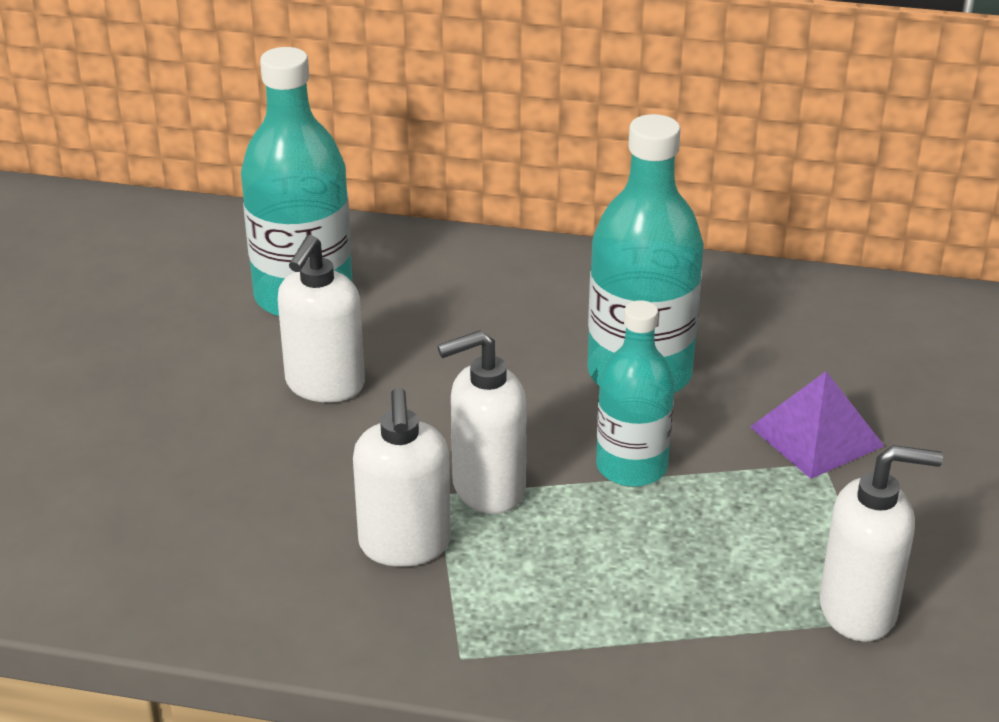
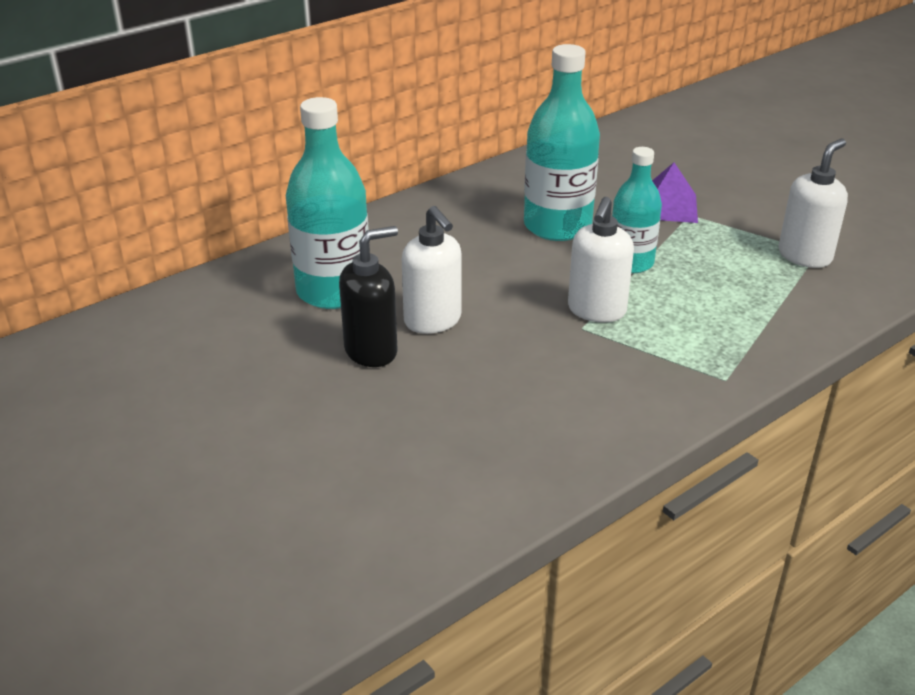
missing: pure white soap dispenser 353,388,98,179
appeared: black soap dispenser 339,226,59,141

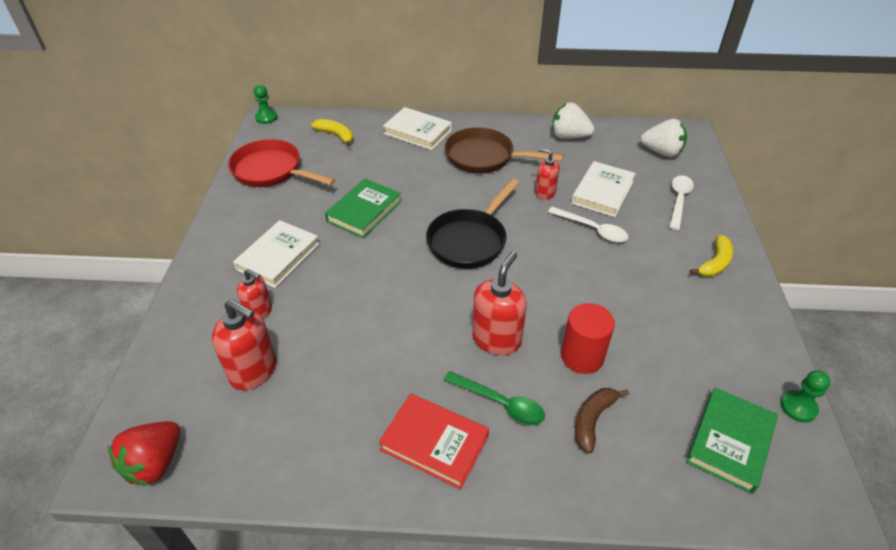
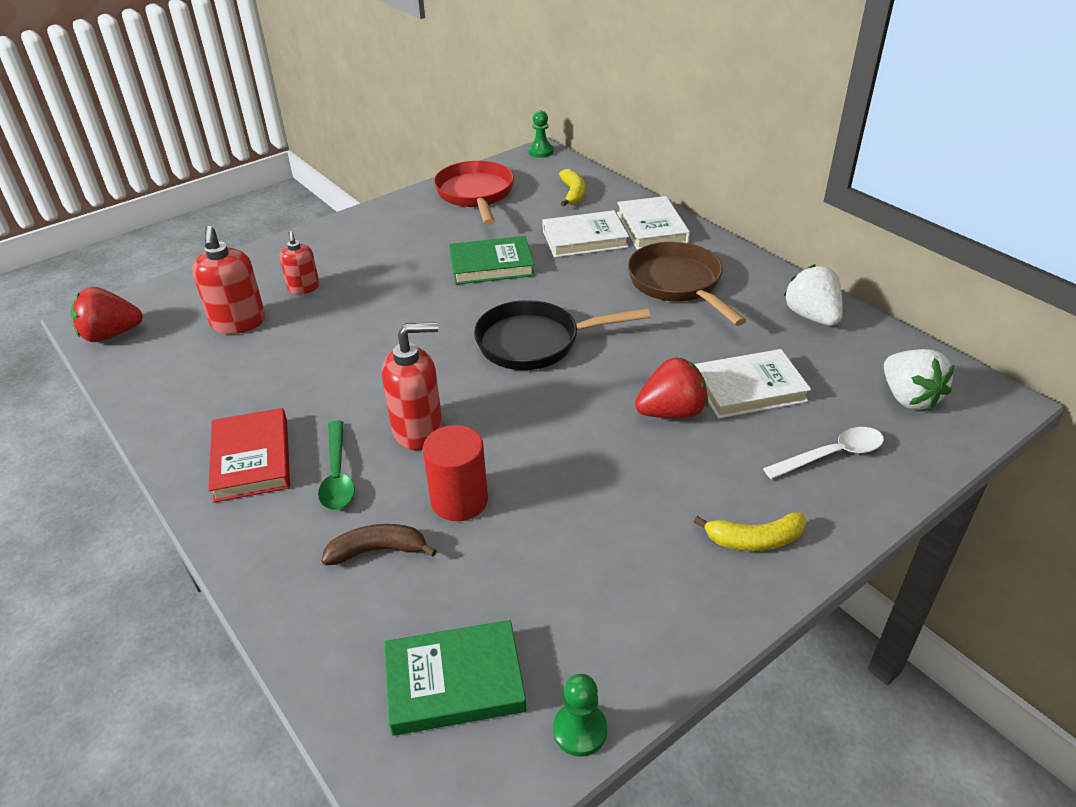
missing: scarlet soap dispenser 535,148,25,51
relocated: pure white hardcover 233,220,86,68 to 542,210,87,48
exchanged: pure white spoon 548,207,80,35 to scarlet berry 635,357,73,61

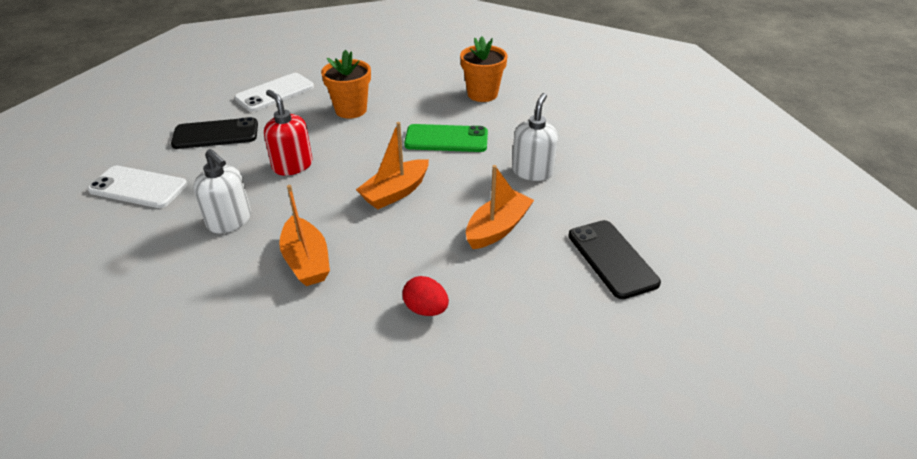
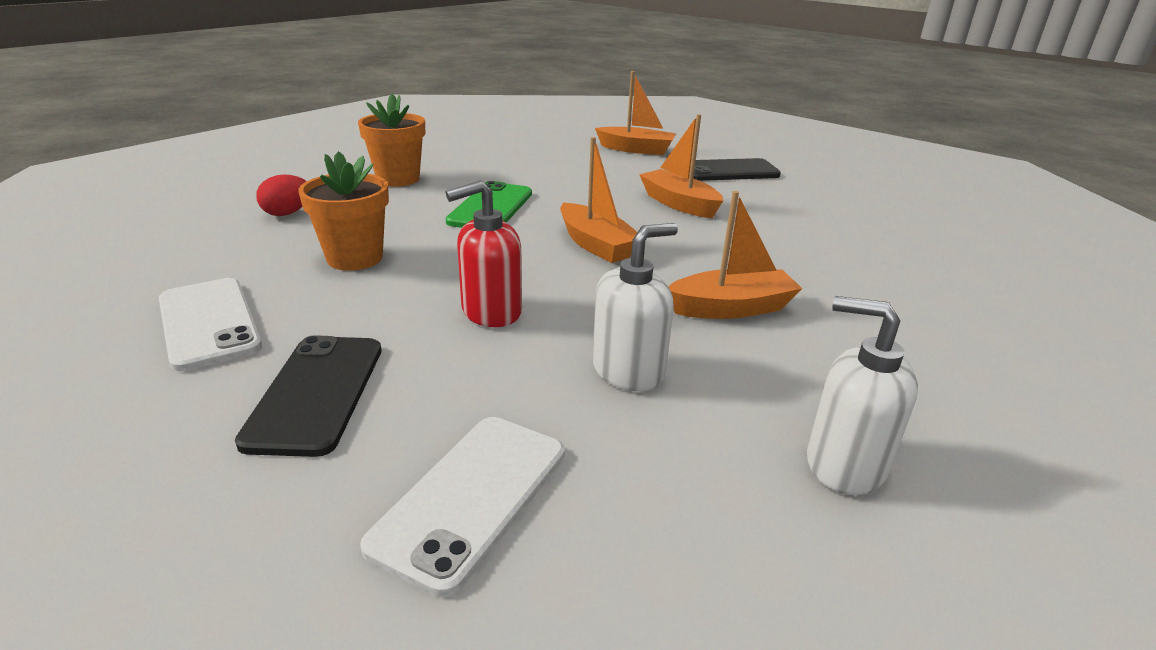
appeared: orange boat 595,71,82,84
relocated: pure white soap dispenser 512,93,46,88 to 807,296,111,199; scarlet egg 402,276,47,40 to 256,175,50,41

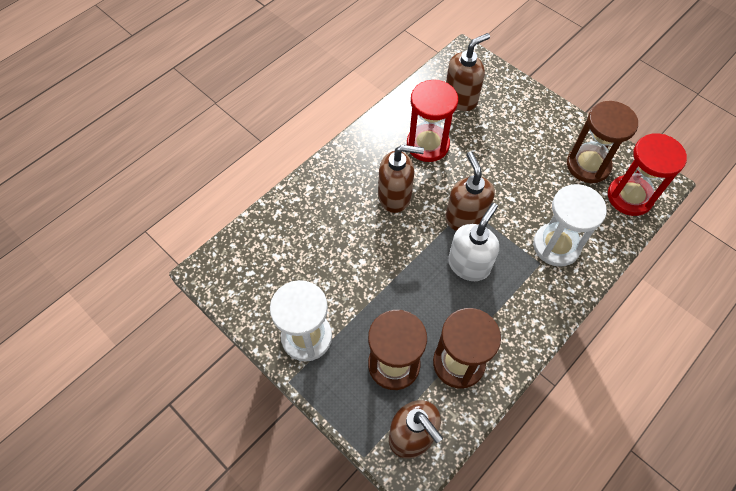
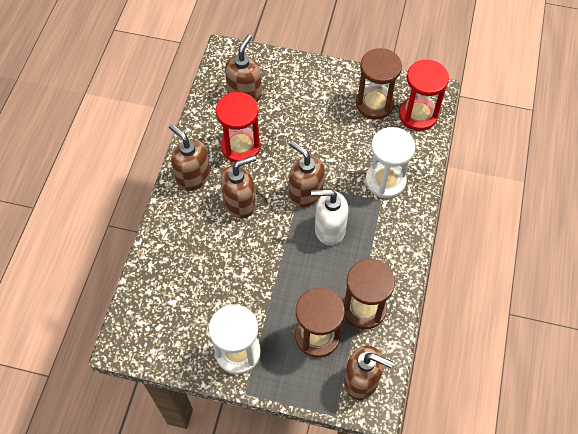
appeared: russet soap dispenser 169,124,41,67
spun: pure white soap dispenser 448,203,51,78 = 311,190,38,56 90 degrees counterclockwise

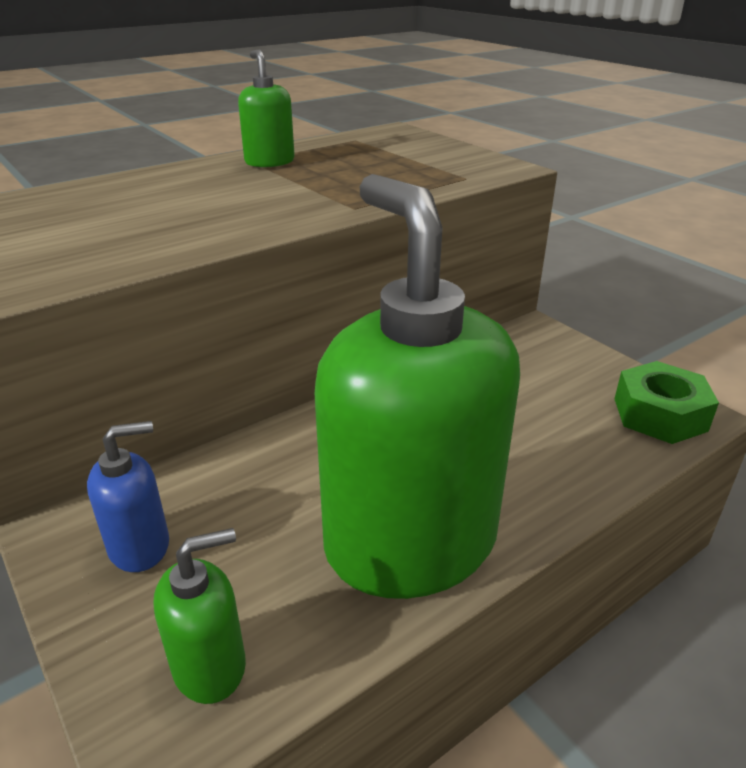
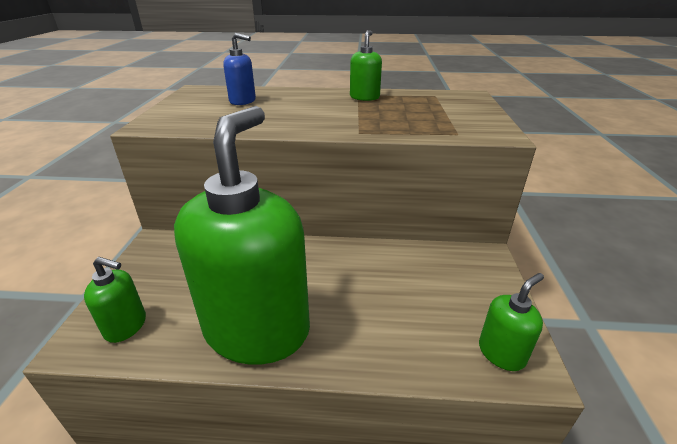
relocated: blue soap dispenser 87,421,82,151 to 223,33,33,72
exchanged: leaf-green nut 615,361,104,83 to leaf-green soap dispenser 479,273,65,98

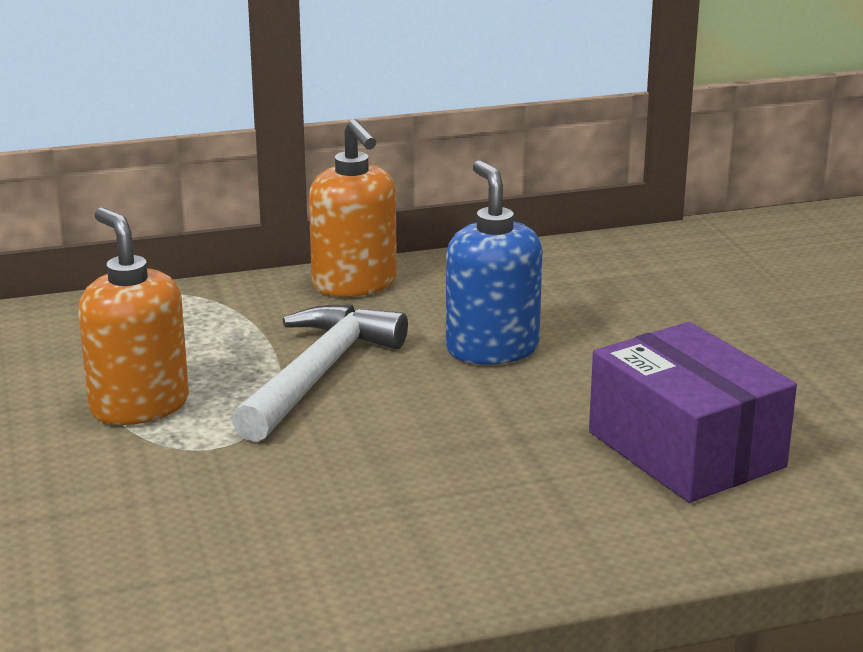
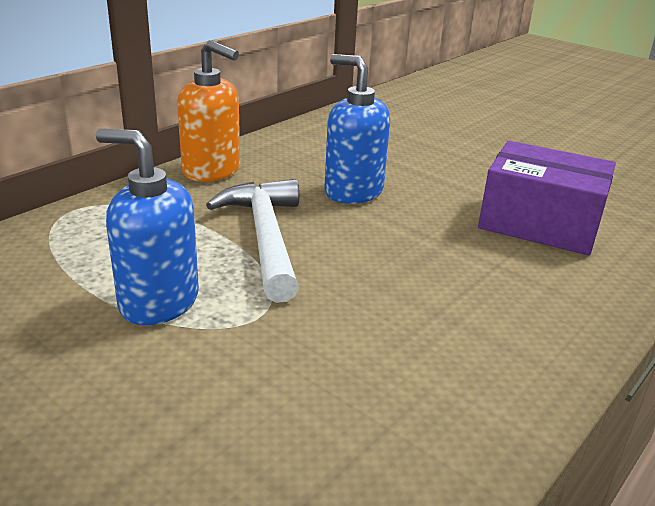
colour: orange soap dispenser 78,208,111,217 to blue soap dispenser 96,129,103,196

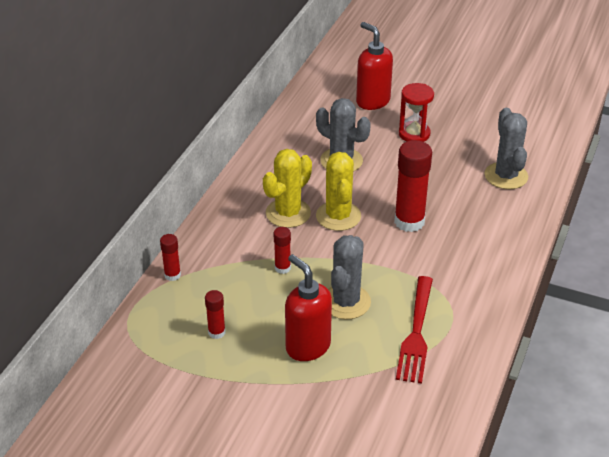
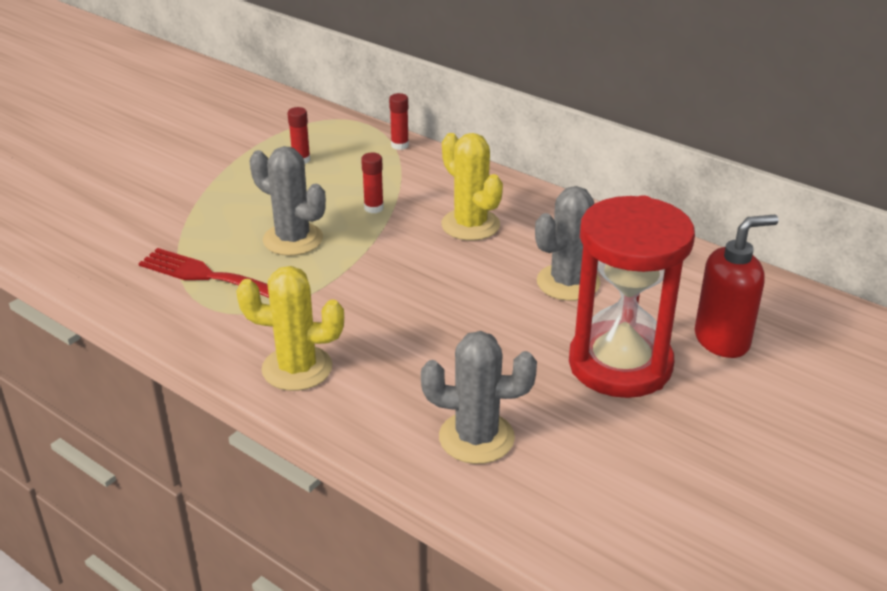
missing: scarlet glue stick 394,140,38,92; scarlet soap dispenser 285,254,47,107
relocated: yellow prickly plant 316,152,45,79 to 236,266,108,125
size: scarlet sandglass 399,83,35,59 = 569,195,126,203 x1.93

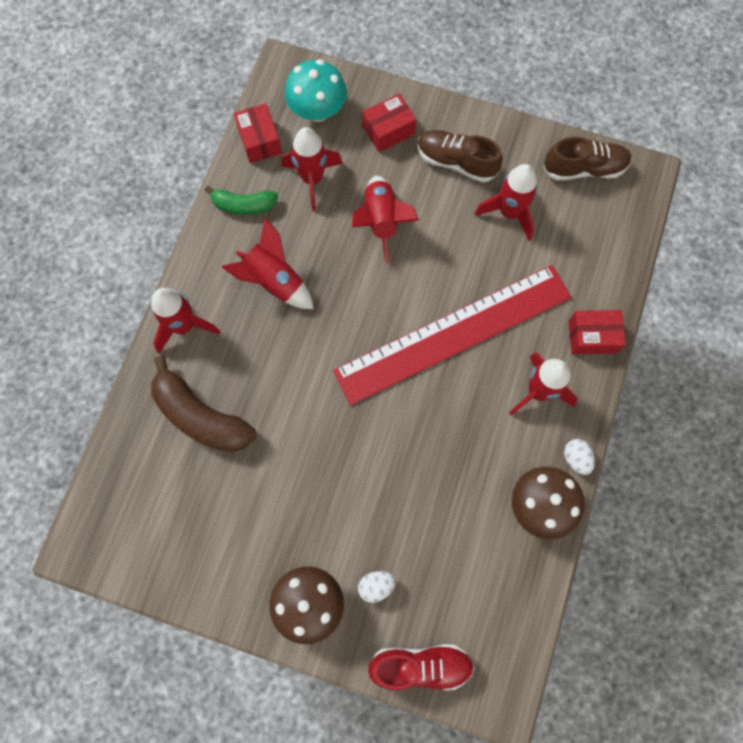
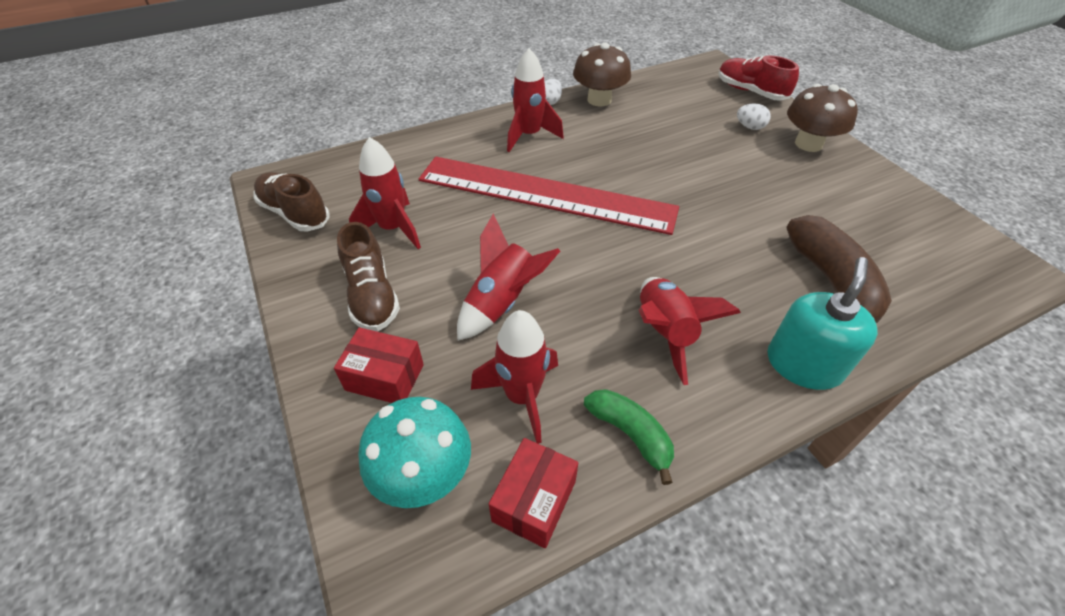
missing: scarlet package 569,310,57,44
exchanged: scarlet spaceship 151,288,69,66 to aqua soap dispenser 768,257,110,133

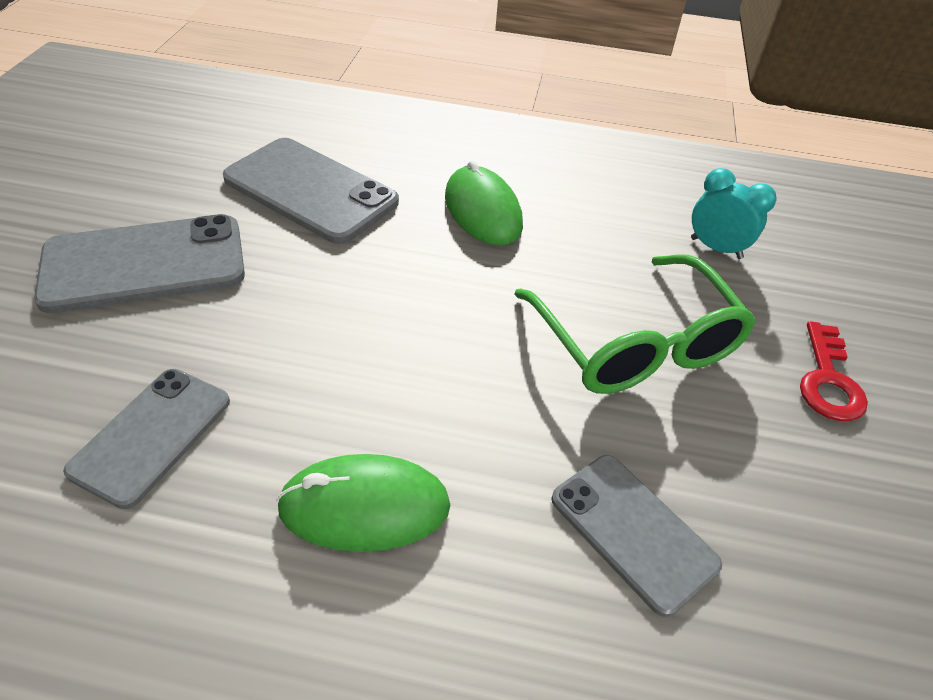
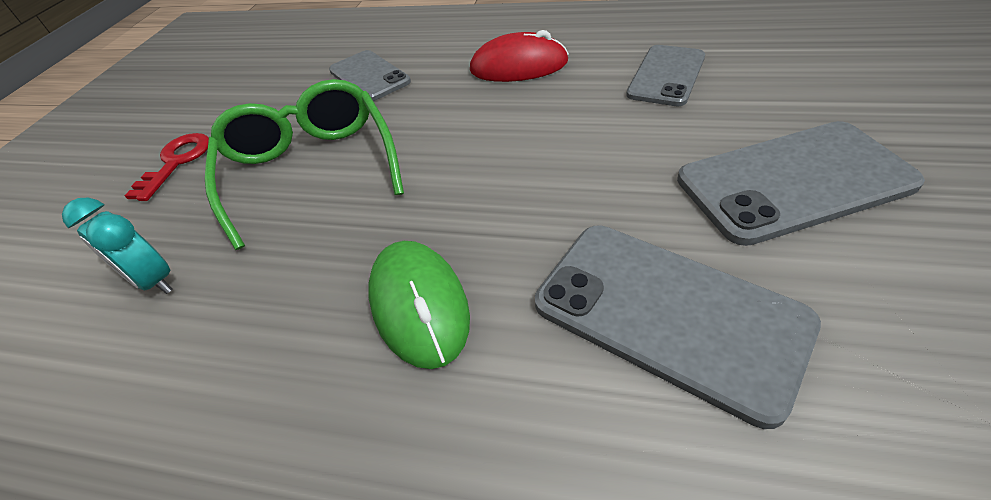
colour: leaf-green PC mouse 276,454,174,98 to scarlet PC mouse 470,30,99,52

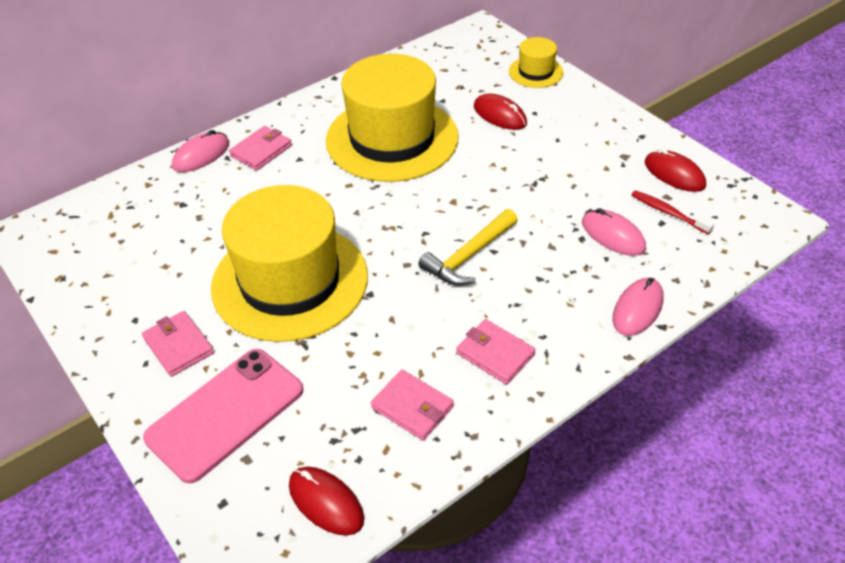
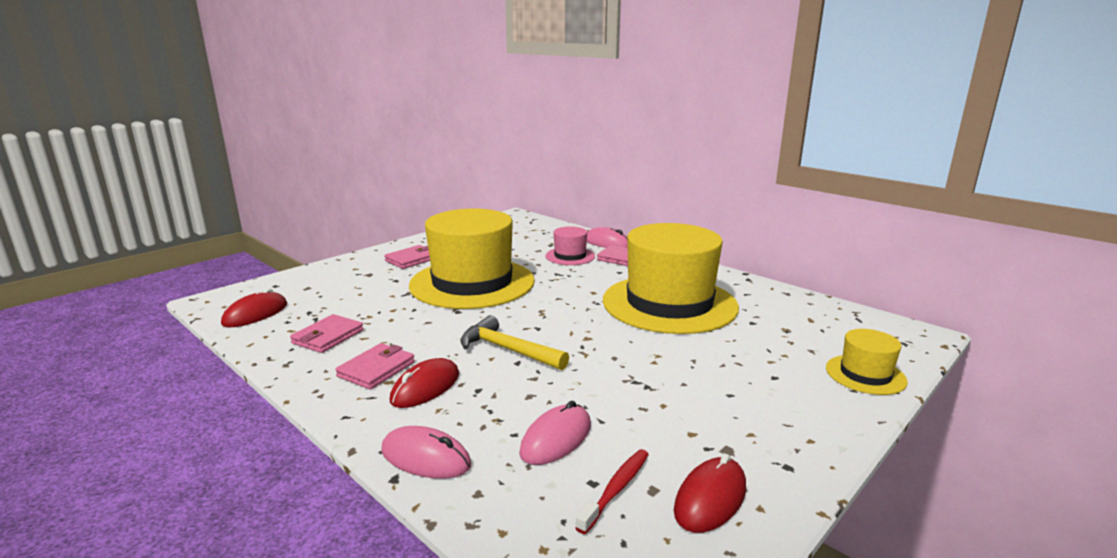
missing: rosy mobile phone 143,349,160,135
appeared: rosy tall hat 545,226,50,39
relocated: scarlet PC mouse 474,93,53,37 to 390,358,69,50

